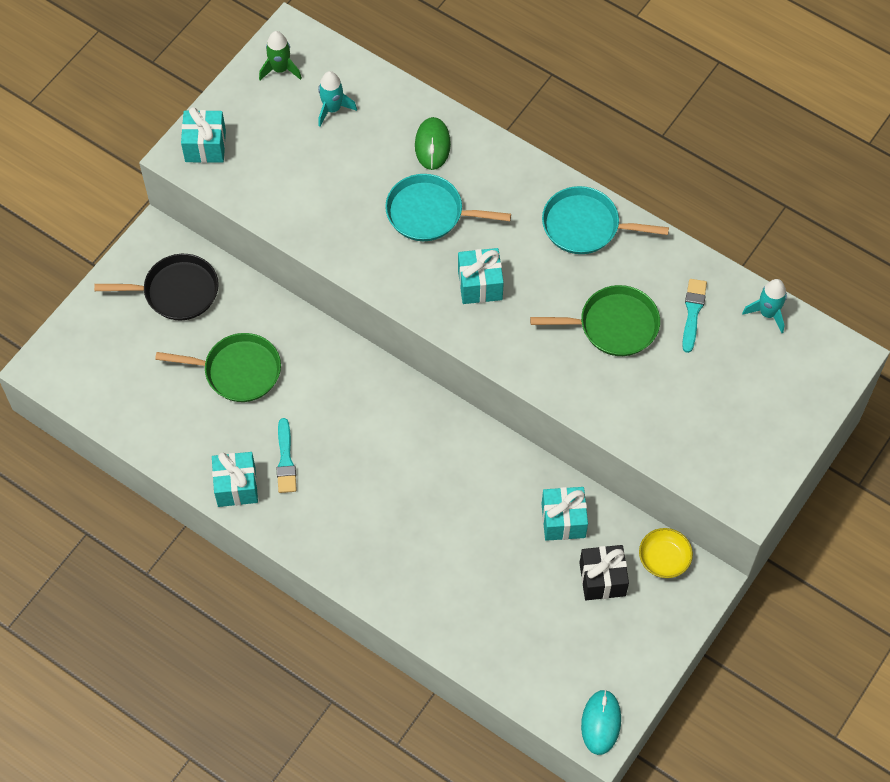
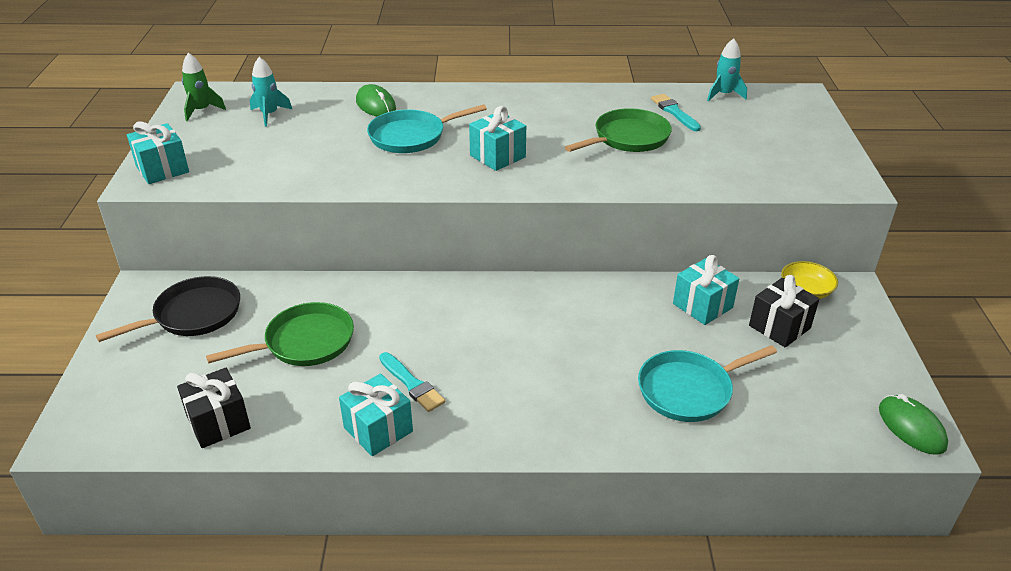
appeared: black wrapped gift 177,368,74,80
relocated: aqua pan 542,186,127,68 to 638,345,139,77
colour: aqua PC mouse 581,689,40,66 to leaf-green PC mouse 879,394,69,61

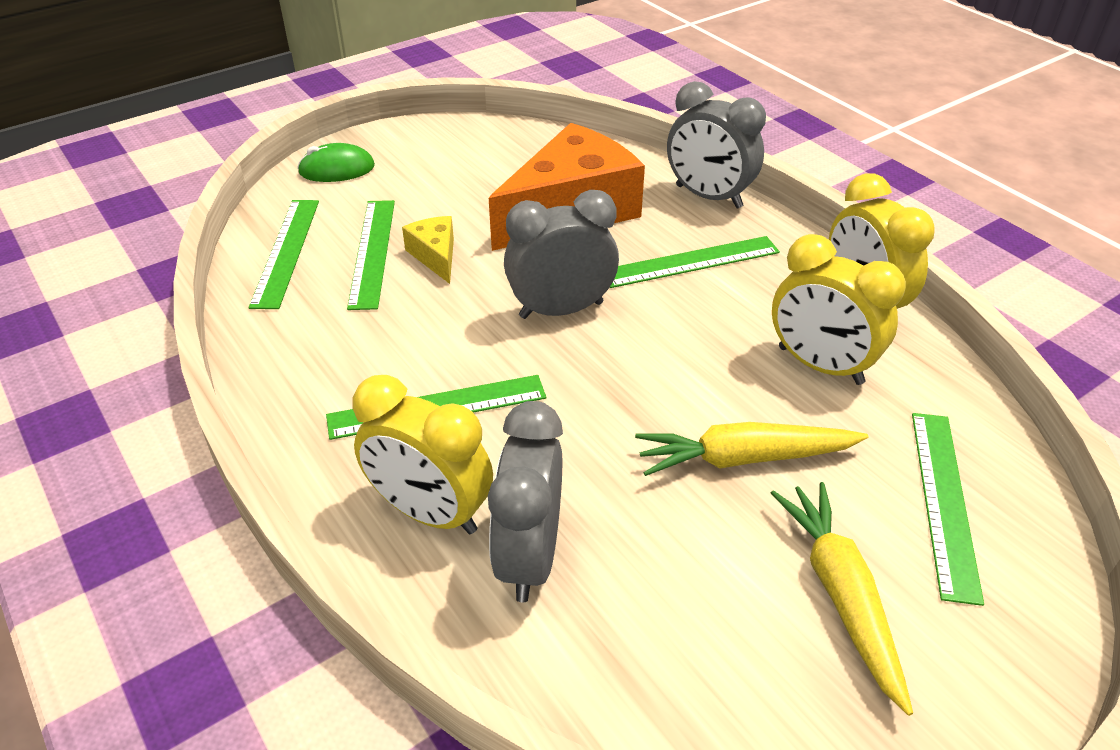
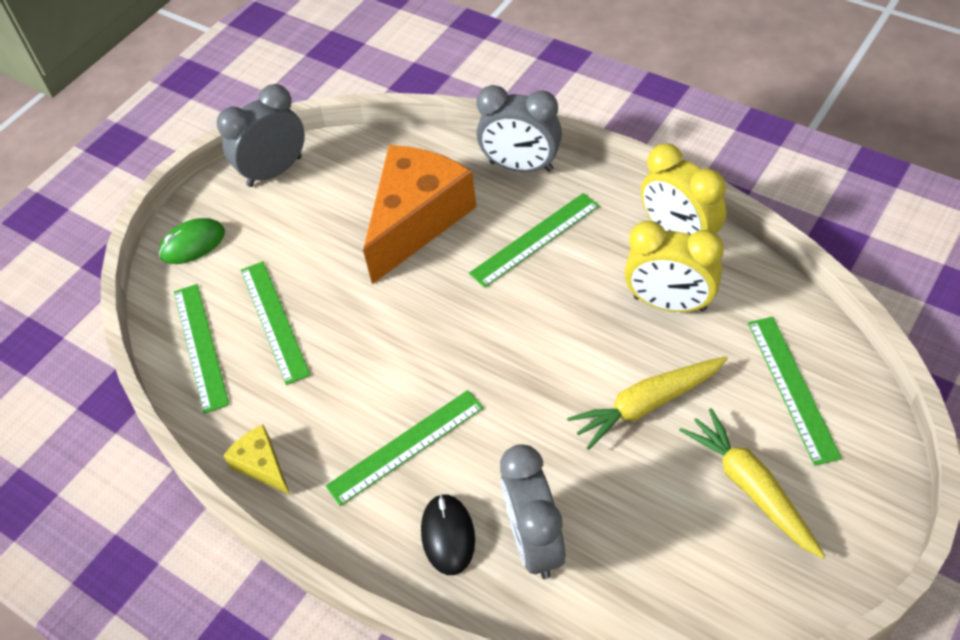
relocated: ash-grey clock 504,190,115,129 to 217,84,88,103; yellow cheese 402,216,52,68 to 223,425,67,70
exchanged: yellow clock 352,375,141,159 to black PC mouse 421,494,54,81

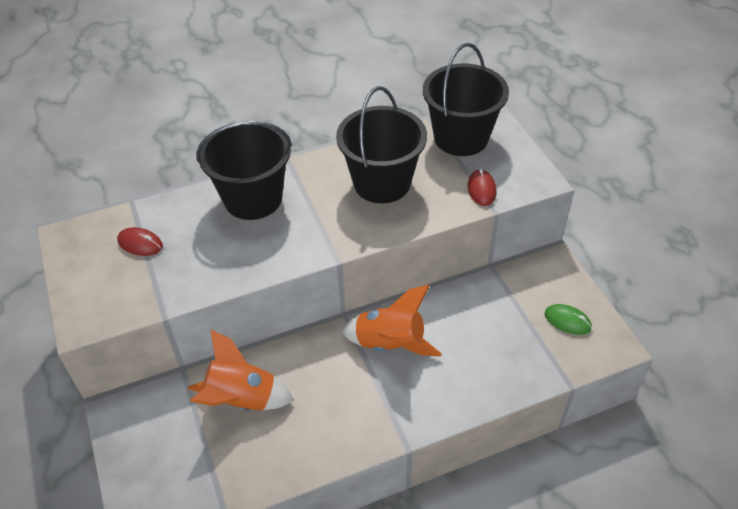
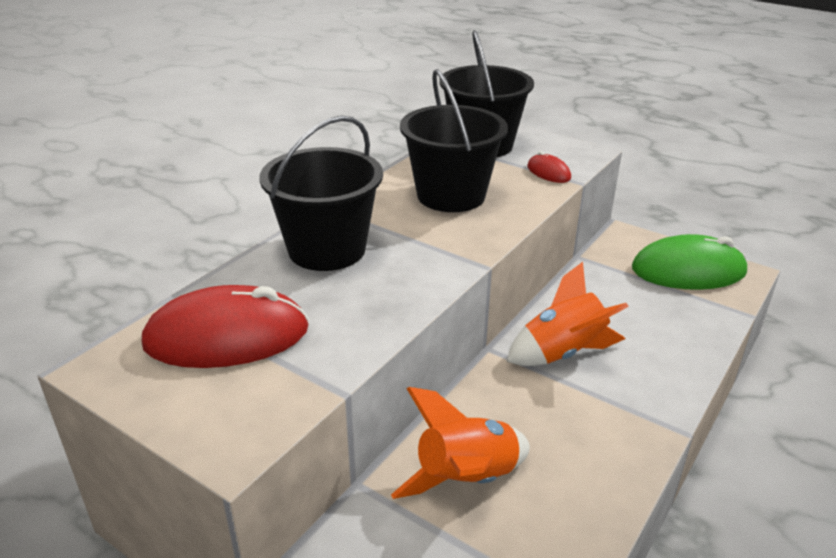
size: scarlet PC mouse 117,227,46,29 = 142,285,167,83 x2.17; leaf-green PC mouse 545,304,47,31 = 632,234,115,56 x2.17

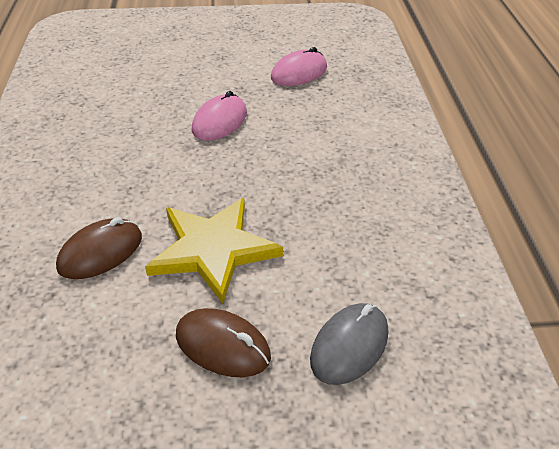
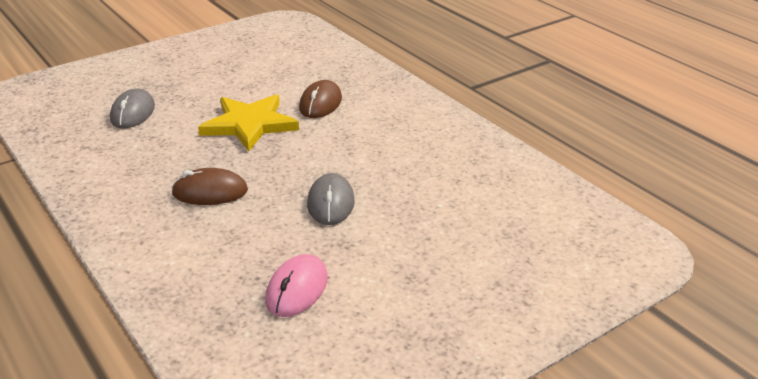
relocated: russet PC mouse 176,308,95,69 to 171,168,77,37
colour: rosy PC mouse 192,91,55,50 to ash-grey PC mouse 307,173,48,52

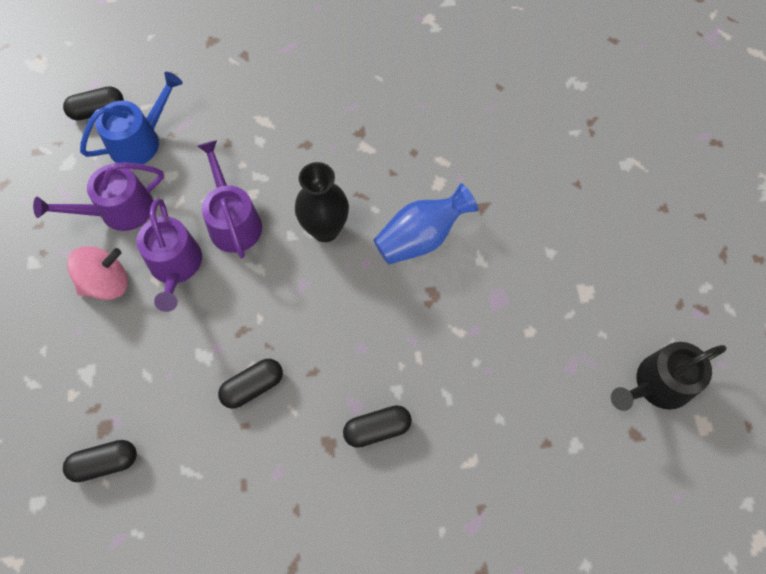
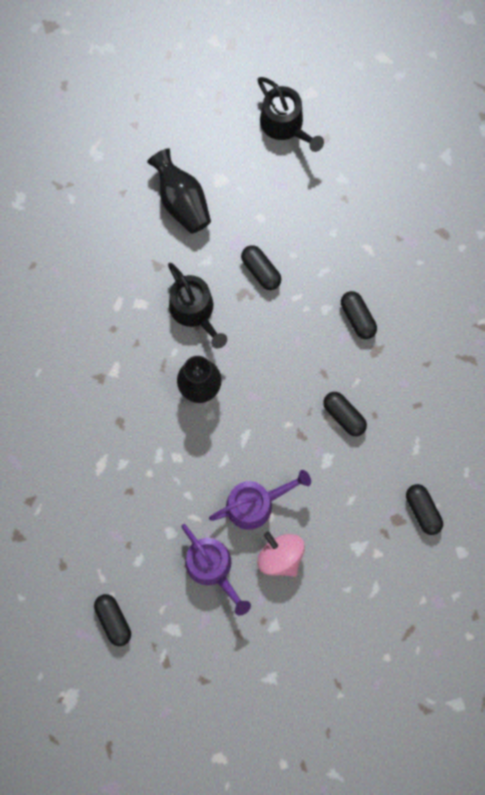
missing: blue watering pot 80,72,103,92; royal purple watering pot 198,140,64,118
appeared: black vase 147,148,64,86; black pill 241,245,40,45
exchanged: blue vase 373,183,105,82 to black watering pot 168,263,59,85

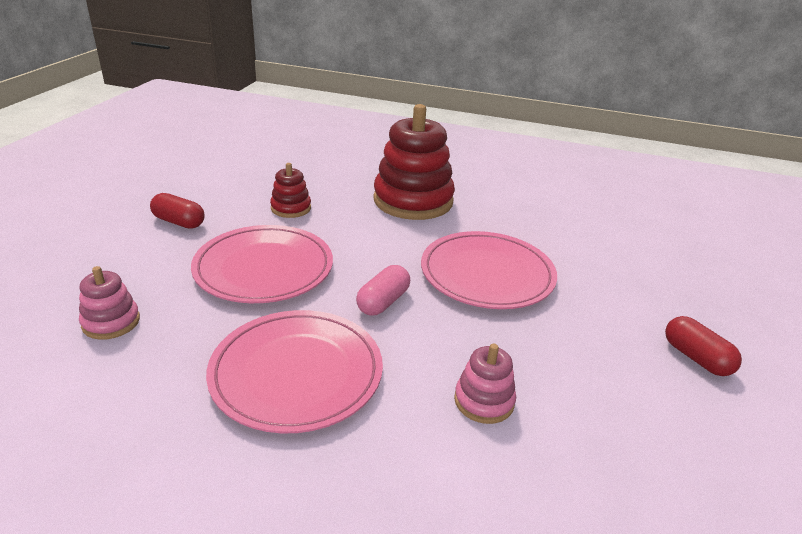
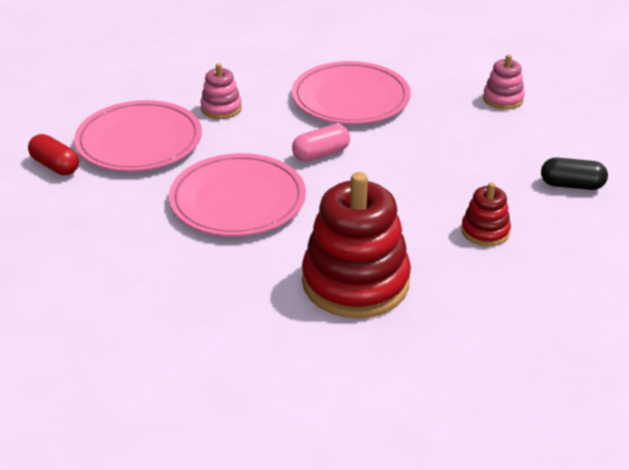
relocated: rosy flat dish 191,225,142,78 to 74,100,128,71
colour: scarlet pill 150,193,55,36 to black pill 541,158,67,32
spun: rosy pill 356,265,54,51 = 292,124,58,38 45 degrees clockwise

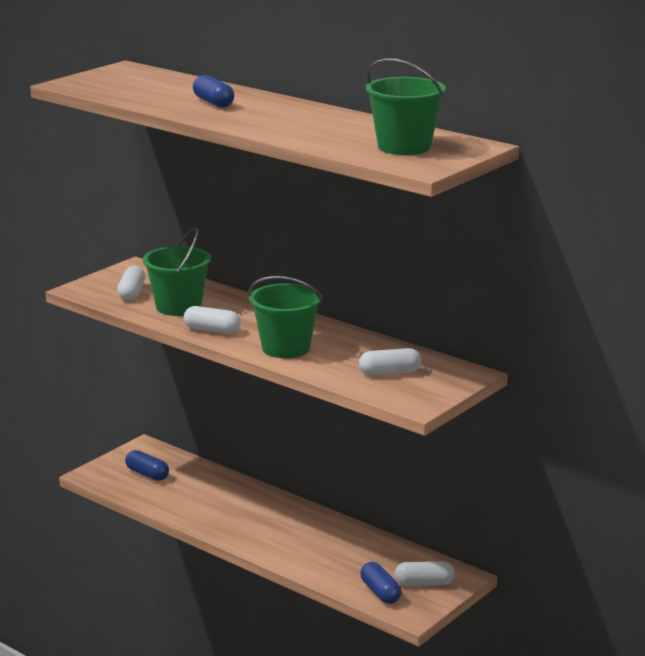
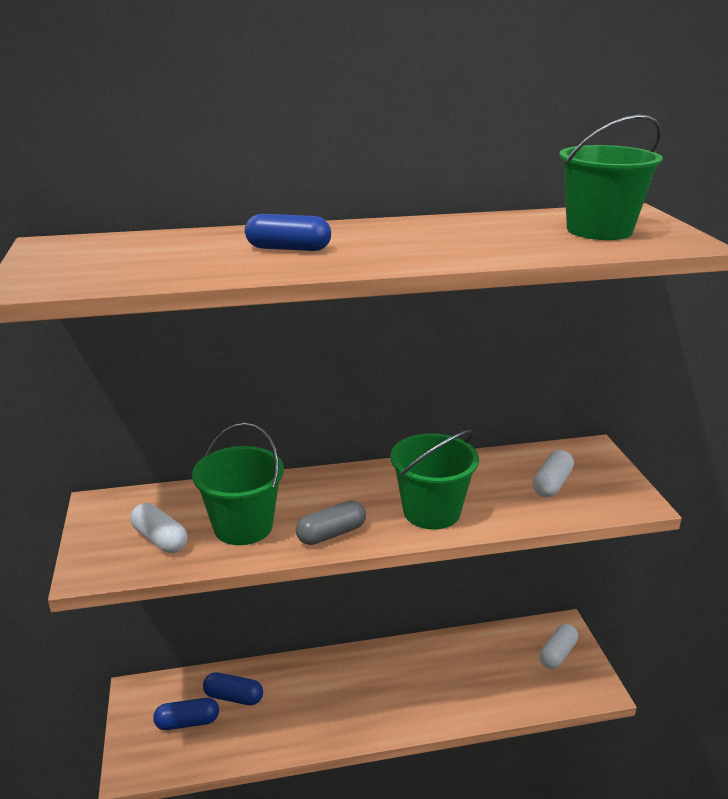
relocated: blue pill 360,562,41,42 to 203,673,60,32
colour: pure white pill 184,306,57,28 to ash-grey pill 296,500,70,45

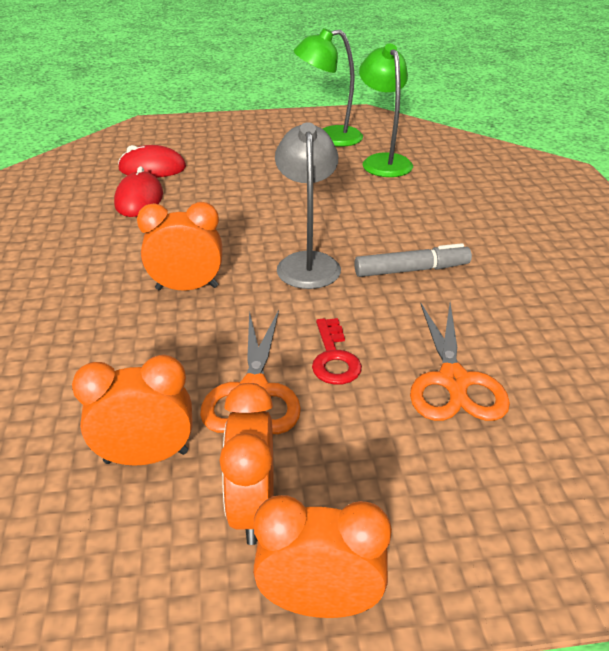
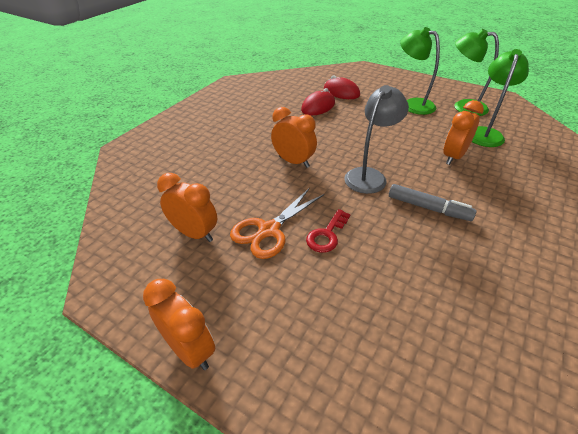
missing: orange pair of scissors 410,302,100,119
appeared: leaf-green reading lamp 400,27,40,88
relocated: orange clock 220,383,54,162 to 443,100,41,65

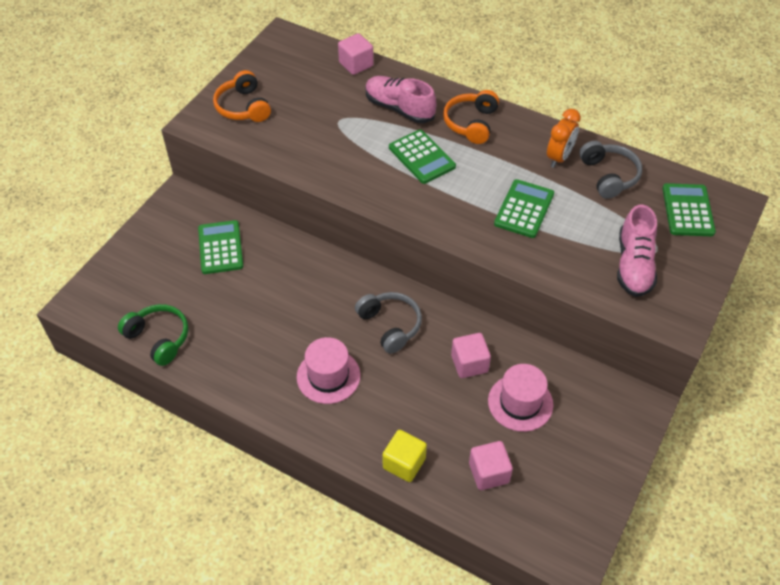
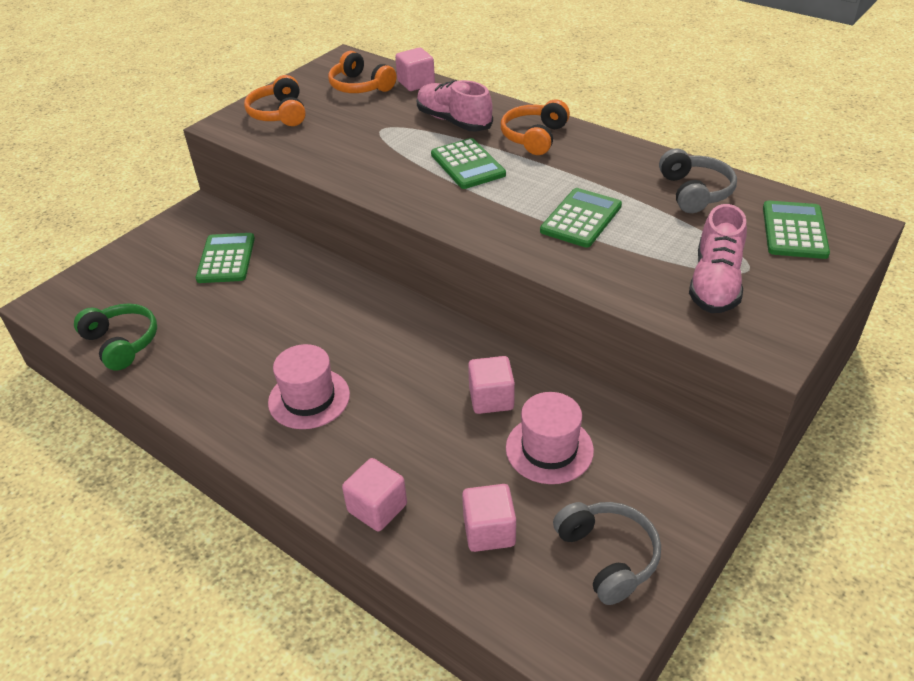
missing: orange clock 547,108,34,60
appeared: orange headphones 328,51,68,42
relocated: ash-grey headphones 355,292,67,62 to 553,502,108,103
colour: yellow cube 383,430,44,52 to rosy cube 342,458,65,74

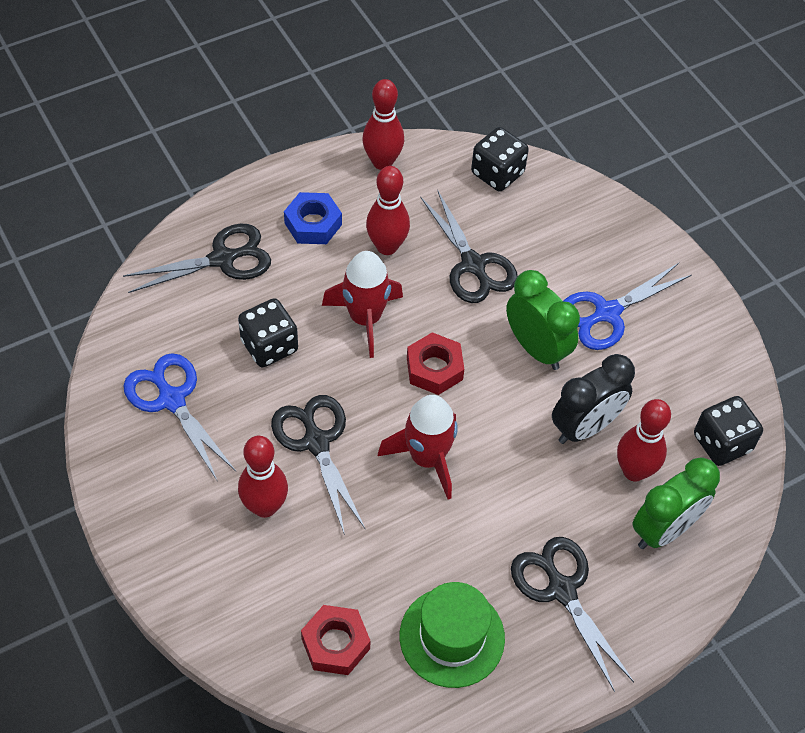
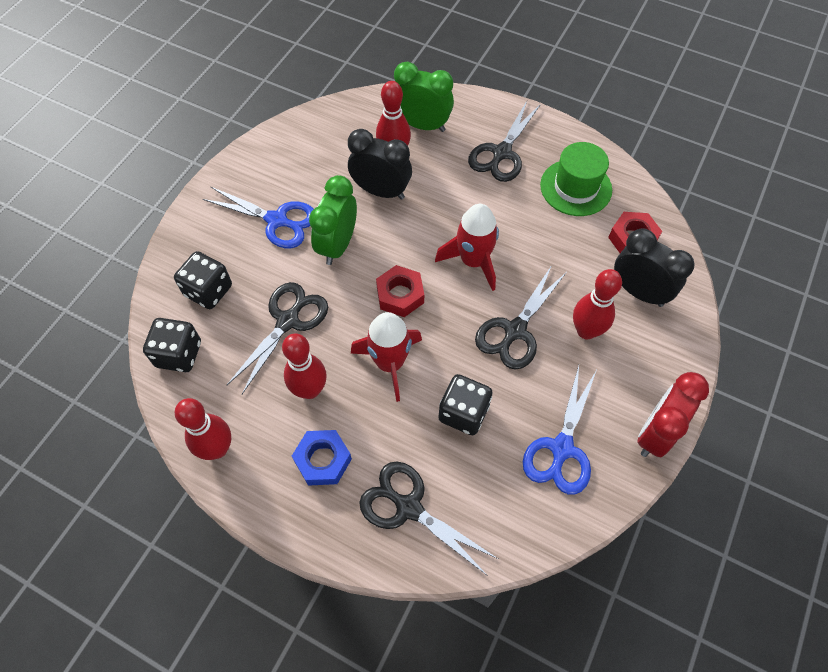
appeared: black clock 614,229,81,78; scarlet clock 637,372,72,85
relocated: black game die 694,396,69,70 to 174,251,58,58

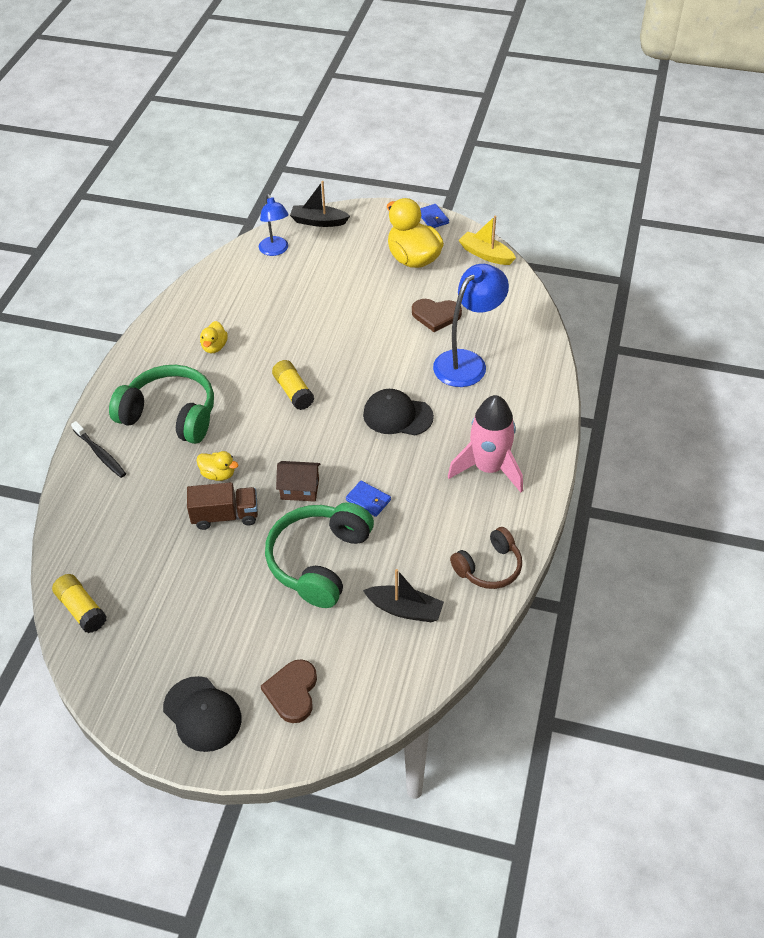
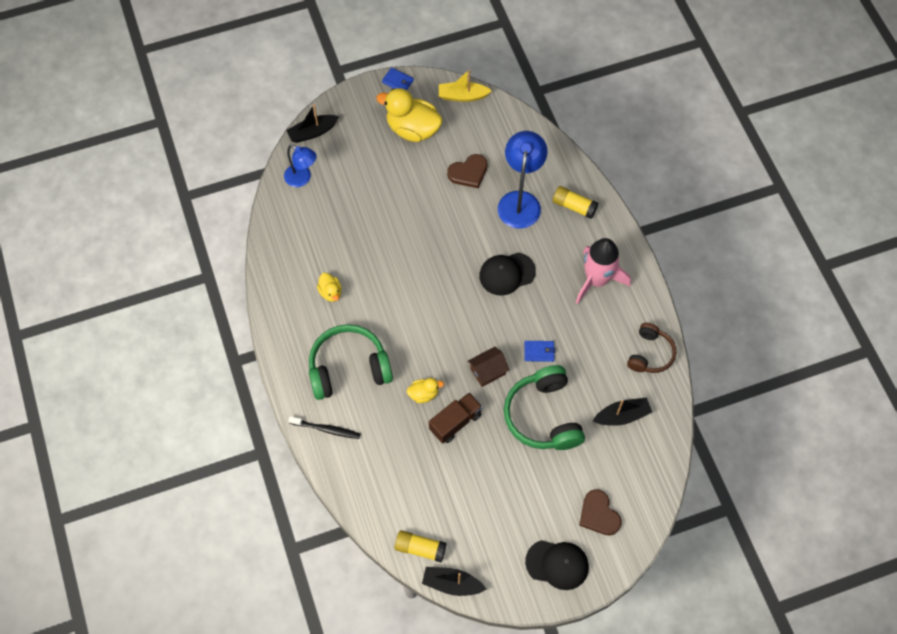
appeared: black boat 422,567,64,29
relocated: yellow glue stick 272,360,42,50 to 552,186,47,33

